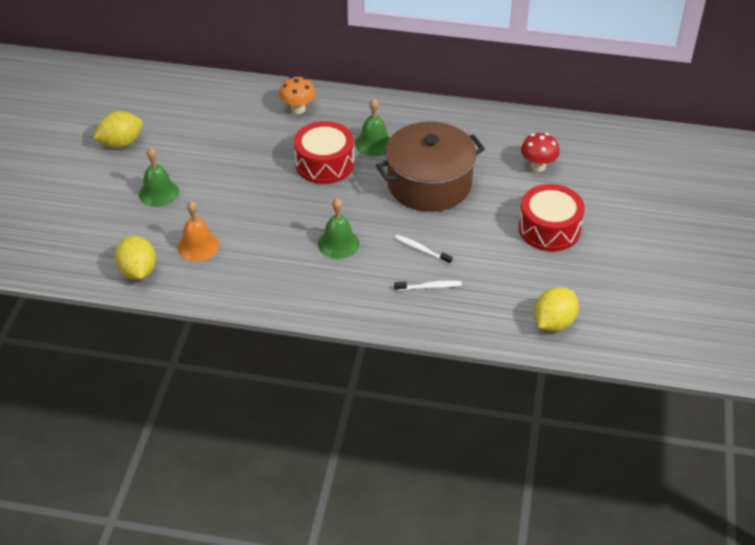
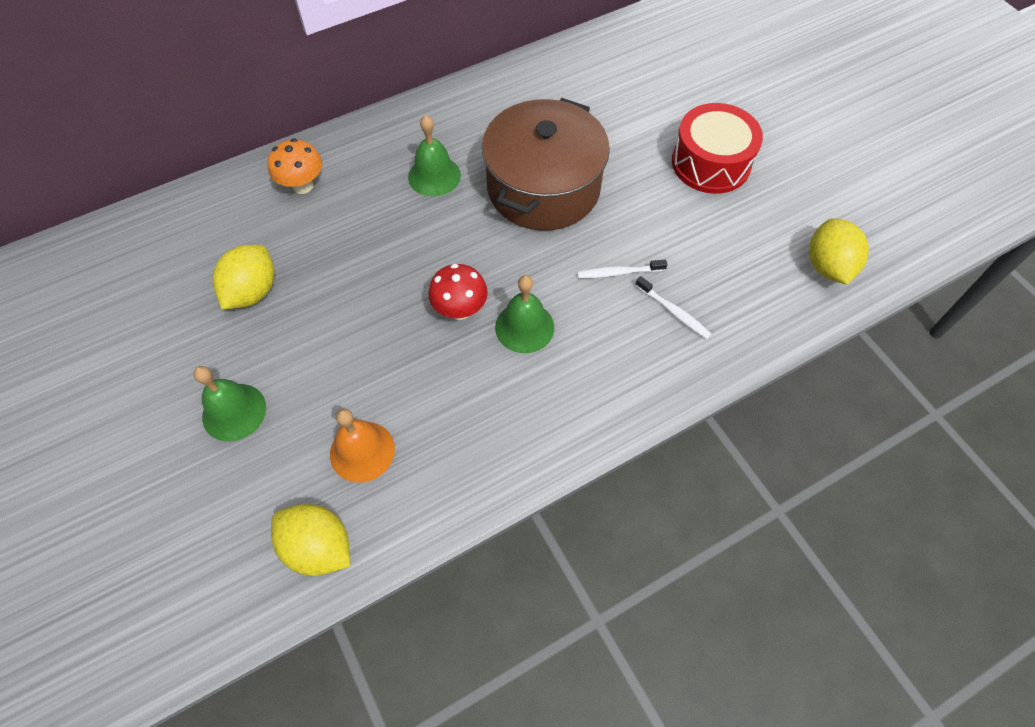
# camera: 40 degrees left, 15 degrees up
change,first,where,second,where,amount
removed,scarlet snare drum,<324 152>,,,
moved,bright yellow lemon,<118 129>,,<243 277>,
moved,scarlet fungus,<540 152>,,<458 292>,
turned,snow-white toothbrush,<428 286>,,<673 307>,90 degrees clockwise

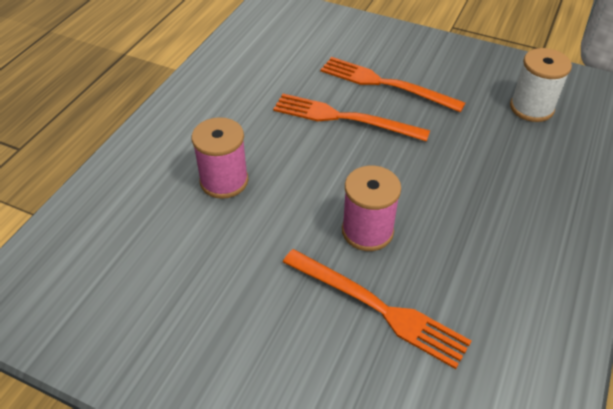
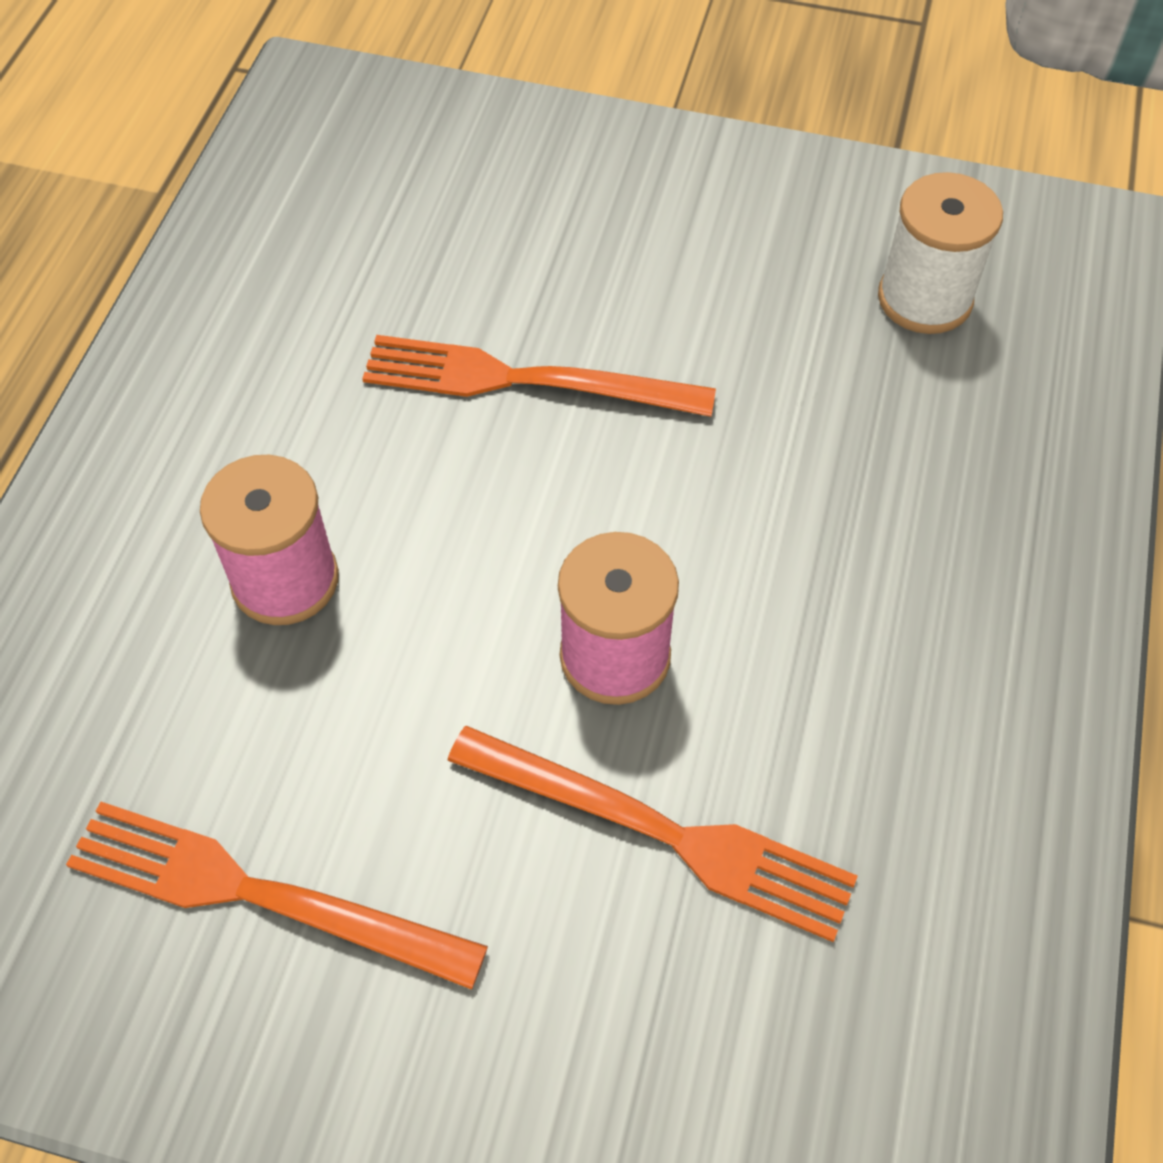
# camera: 10 degrees left, 10 degrees up
change,first,where,second,where,amount
moved,orange-coloured fork,<392 84>,,<277 896>,

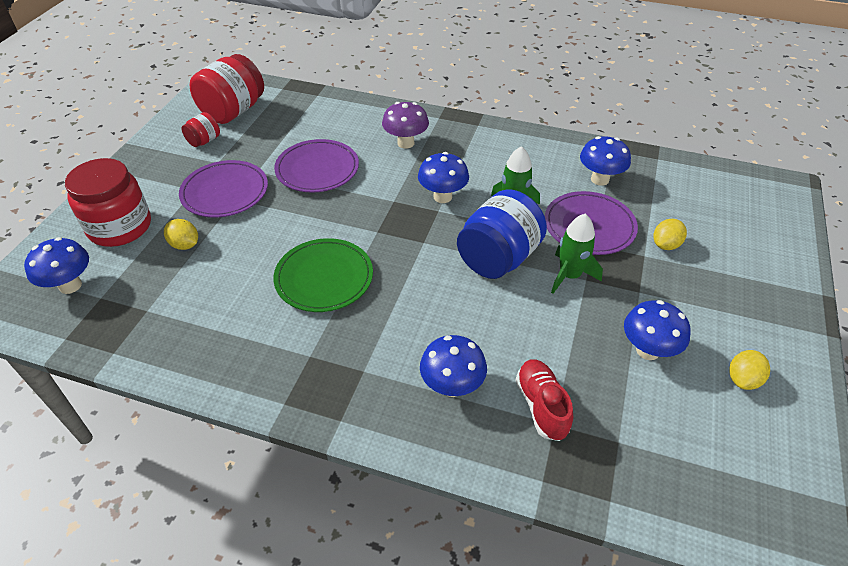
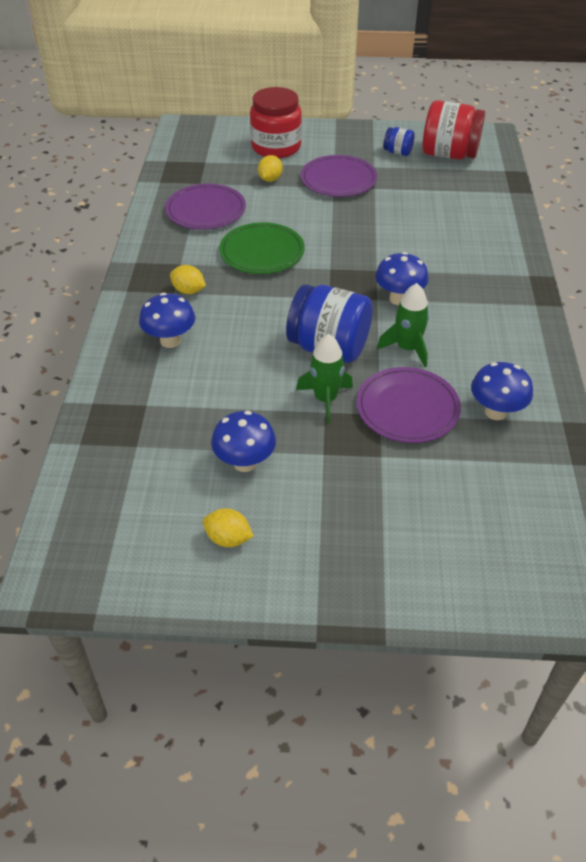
# camera: 75 degrees right, 0 degrees up
change,first,where,second,where,amount
removed,royal blue fungus,<56 265>,,,
removed,royal purple fungus,<405 125>,,,
removed,scarlet sneaker,<544 400>,,,
moved,royal purple plate,<316 166>,,<205 207>,
moved,bright yellow lemon,<670 234>,,<188 279>,
recoloured,scarlet jam jar,<200 129>,royal blue jam jar,<399 141>,

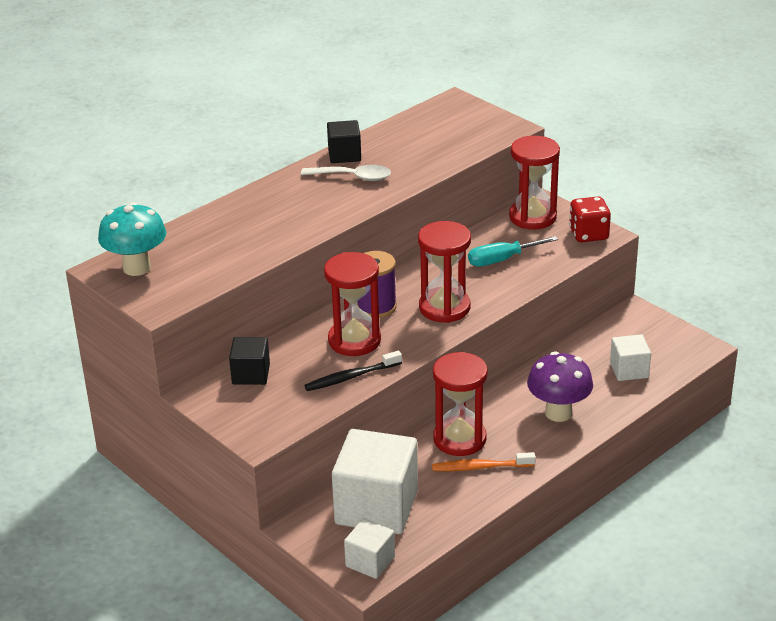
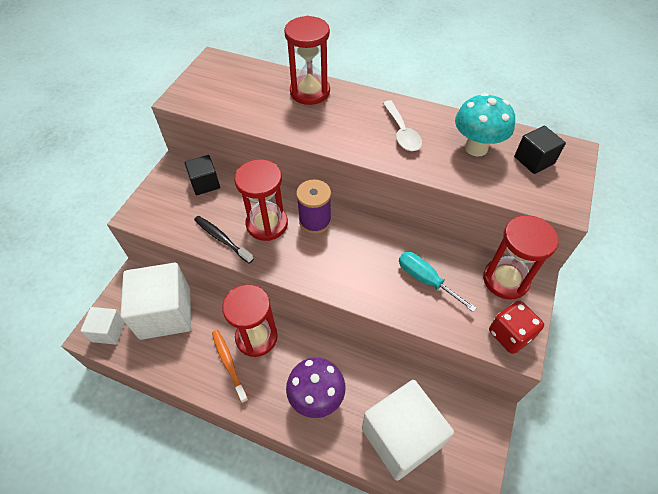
# camera: 65 degrees right, 20 degrees up
change,first,where,second,where,amount
moved,aqua fungus,<132 239>,,<485 124>,
moved,jet-black solid cube,<344 141>,,<540 150>,
moved,scarlet sand timer,<444 272>,,<307 60>,
resized,snow-white solid cube,<630 357>,,<408 430>,x1.96

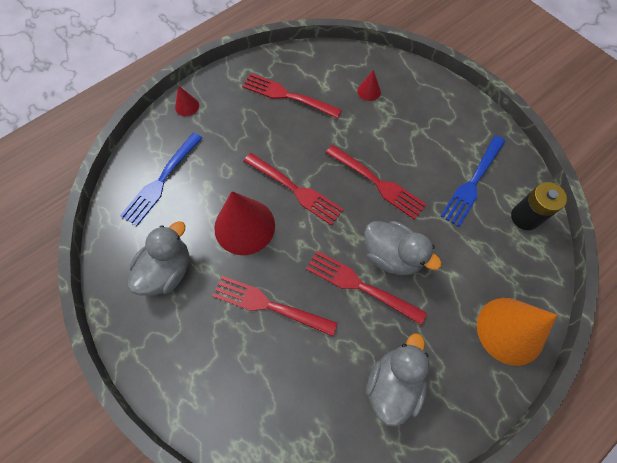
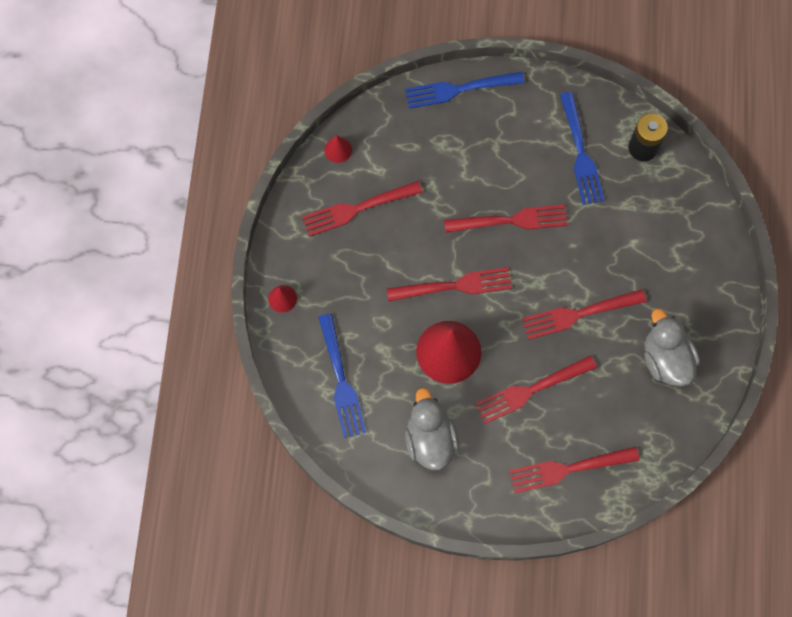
# camera: 45 degrees left, 5 degrees up
change,first,where,second,where,amount
removed,gray toy duck,<403 248>,,,
removed,orange-coloured cone shape,<517 332>,,,
added,,,royal blue fork,<464 90>,
added,,,scarlet fork,<574 470>,
moved,scarlet cone shape,<369 85>,,<338 149>,

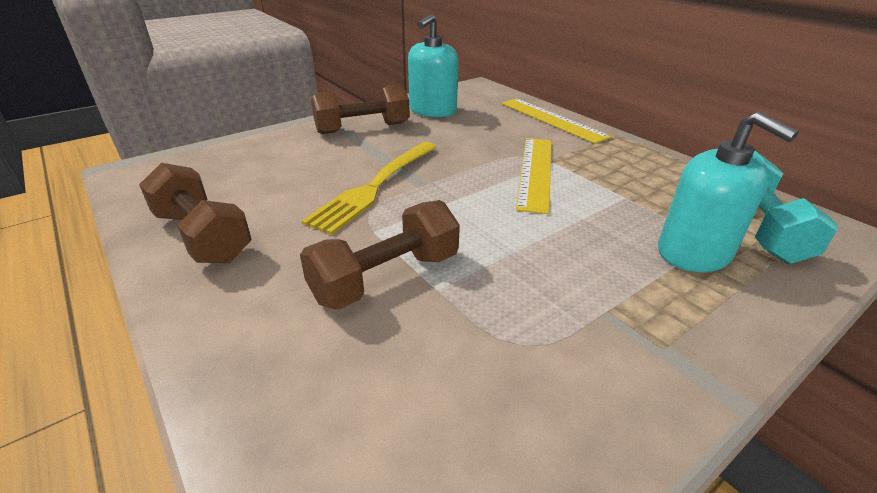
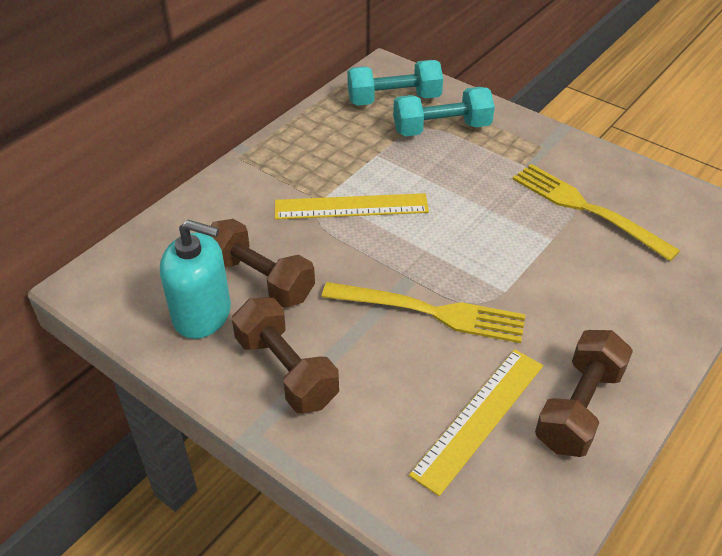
# camera: 105 degrees left, 10 degrees up
change,first,where,second,where,amount
added,,,bright yellow fork,<596 212>,
moved,russet free weight,<380 255>,,<263 263>,
moved,bright yellow measuring stick,<556 121>,,<476 422>,
replaced,aqua pump bottle,<728 191>,aqua free weight,<444 111>,

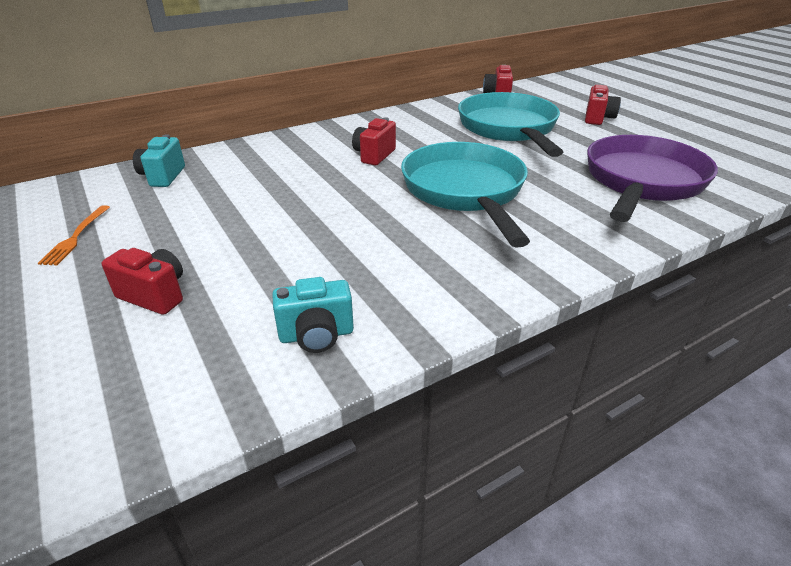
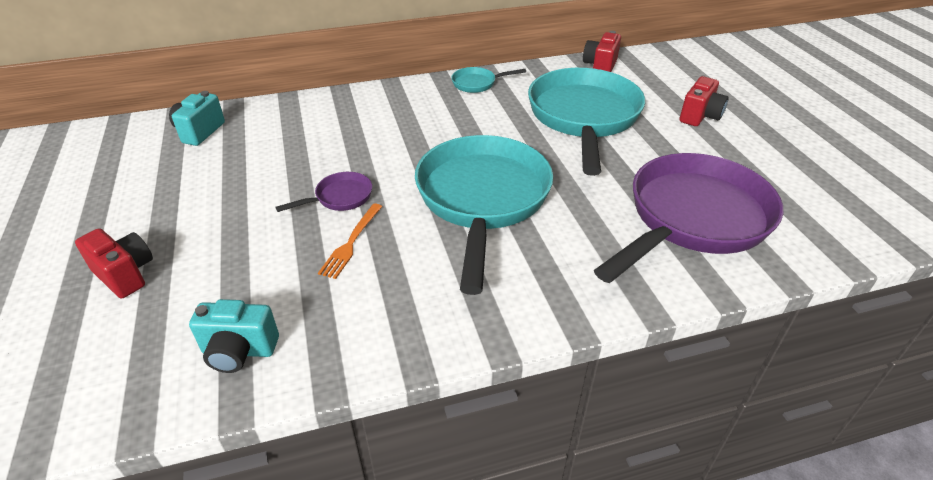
# camera: 15 degrees right, 5 degrees up
change,first,where,second,where,amount
removed,scarlet camera,<374 141>,,,
added,,,royal purple pan,<323 192>,
added,,,aqua pan,<488 80>,
moved,orange-coloured fork,<74 235>,,<350 241>,

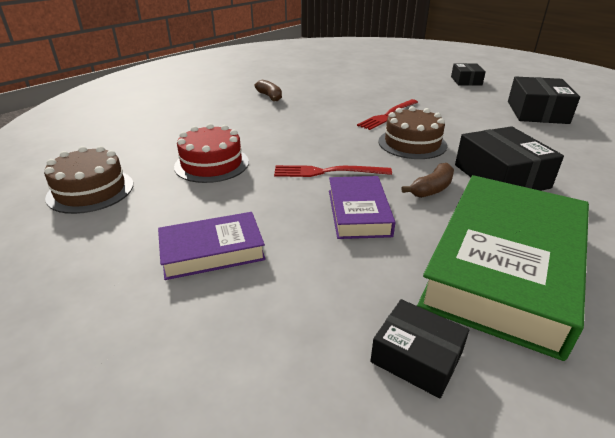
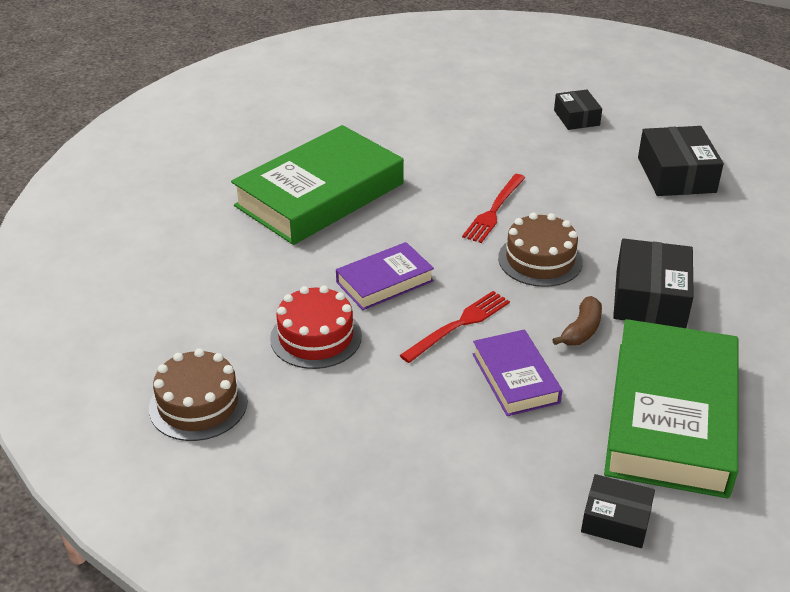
# camera: 15 degrees left, 5 degrees up
change,first,where,second,where,amount
moved,royal purple hardcover,<212 246>,,<385 276>,
replaced,russet toy banana,<268 90>,leaf-green hardcover,<317 185>,
turned,scarlet fork,<333 171>,,<454 327>,150 degrees clockwise
turned,jet-black parcel,<509 158>,,<653 283>,45 degrees clockwise

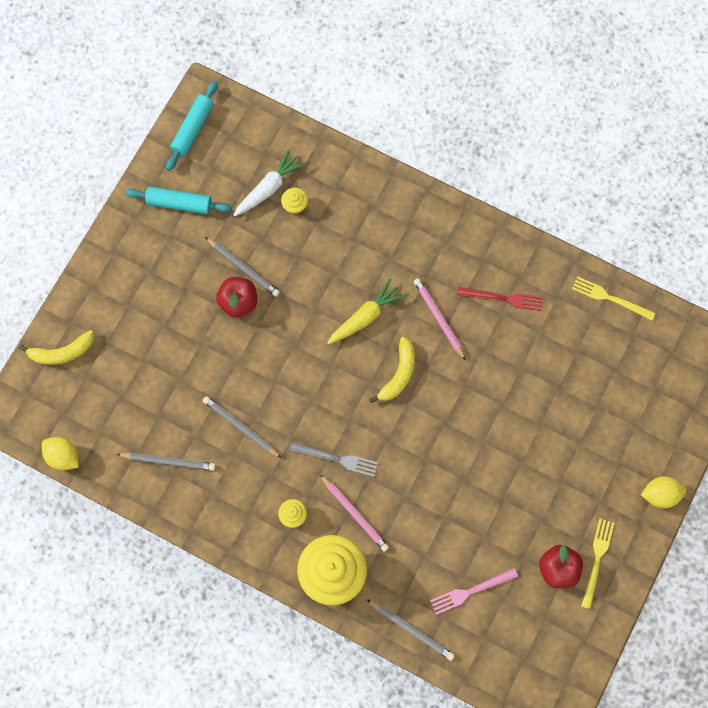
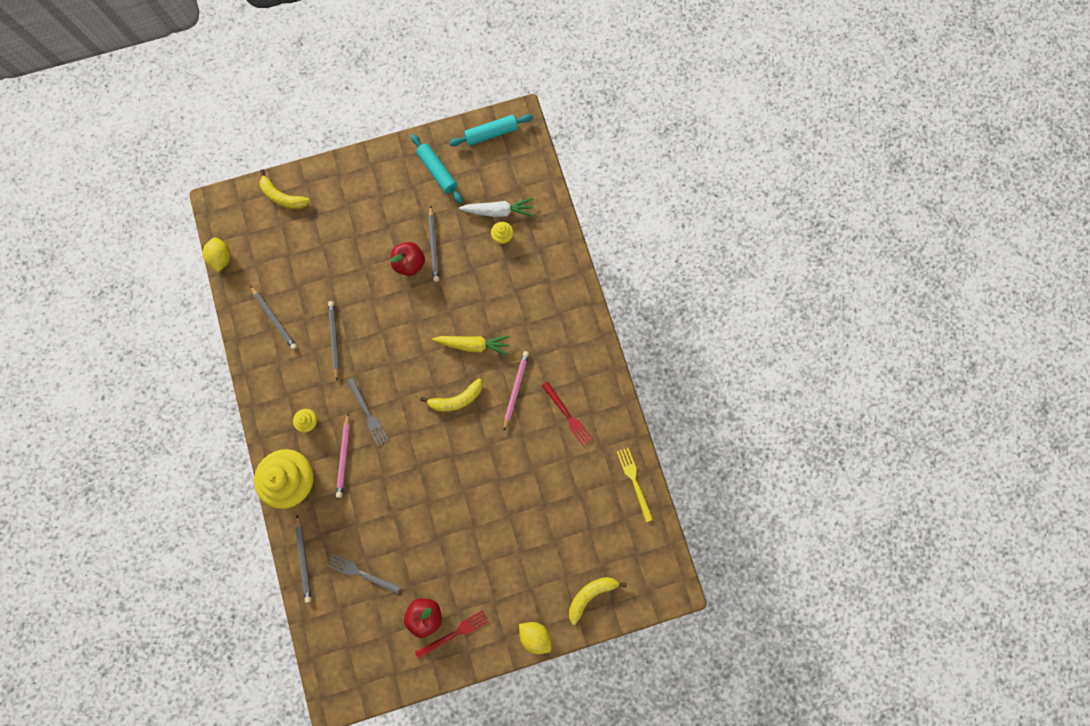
# camera: 45 degrees right, 5 degrees up
change,first,where,second,where,amount
added,,,bright yellow toy banana,<598 601>,
recoloured,rose-pink fork,<474 591>,gray fork,<364 574>,
recoloured,bright yellow fork,<597 564>,scarlet fork,<452 634>,

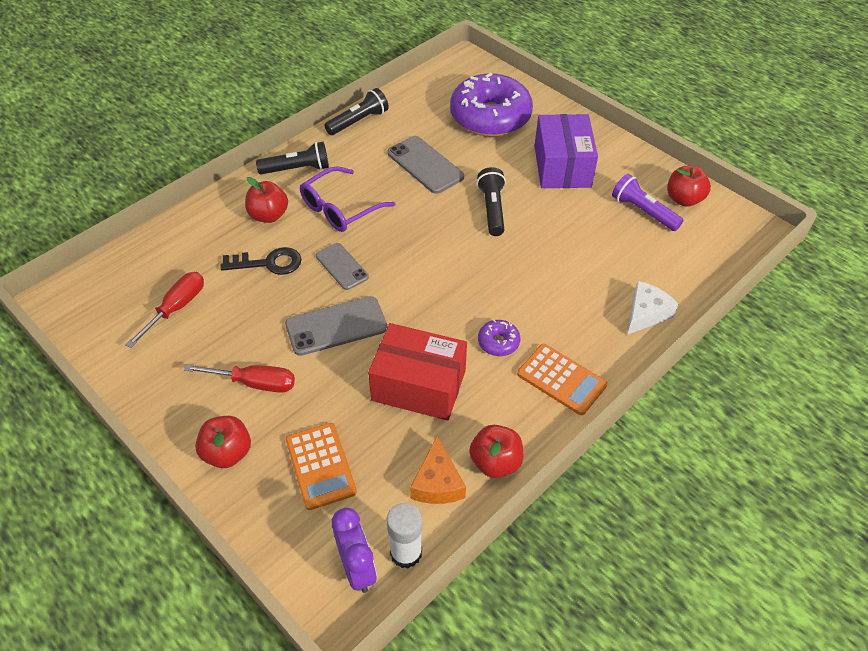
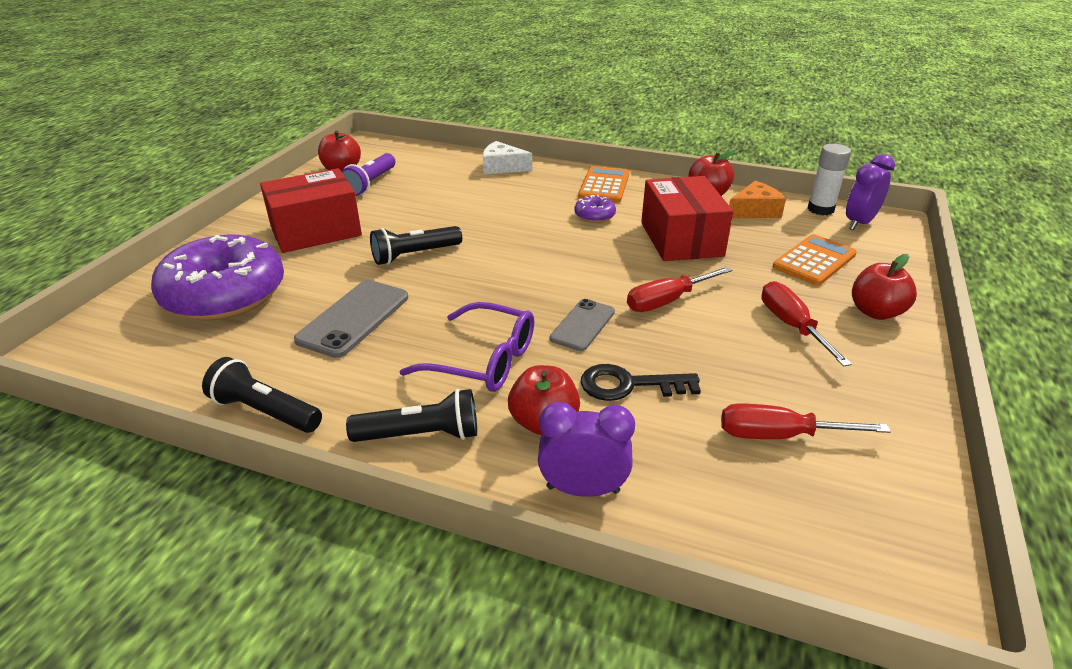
# camera: 115 degrees left, 15 degrees down
change,first,where,second,where,amount
added,,,royal purple alarm clock,<586 449>,
replaced,gray smartphone,<336 326>,scarlet hand screwdriver,<679 289>,
recoloured,royal purple parcel,<566 151>,scarlet parcel,<311 210>,
turned,jet-black key,<261 261>,,<641 382>,60 degrees counterclockwise
turned,jet-black flashlight,<292 158>,,<411 415>,120 degrees clockwise

